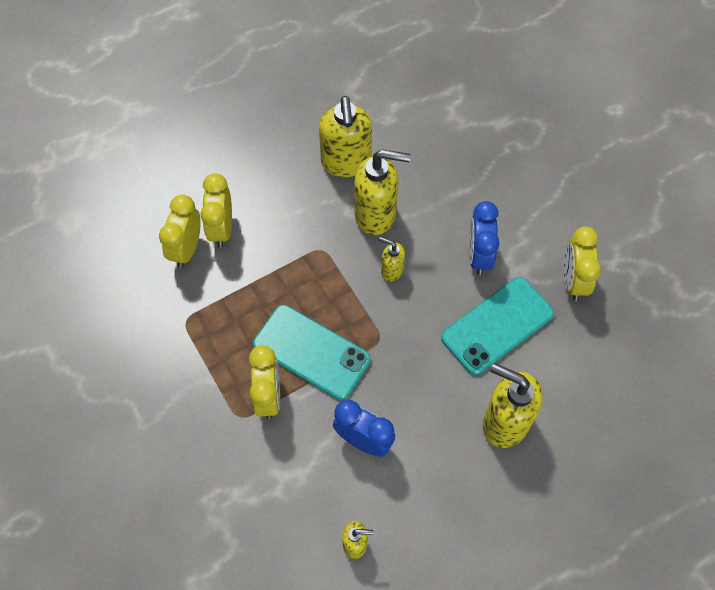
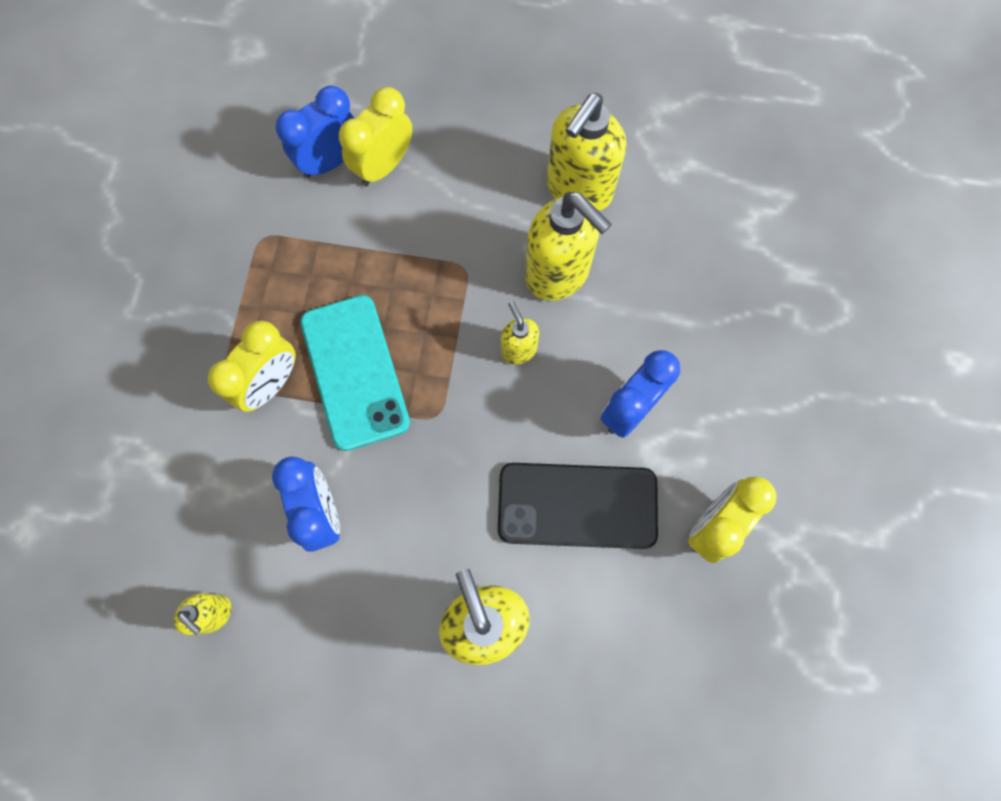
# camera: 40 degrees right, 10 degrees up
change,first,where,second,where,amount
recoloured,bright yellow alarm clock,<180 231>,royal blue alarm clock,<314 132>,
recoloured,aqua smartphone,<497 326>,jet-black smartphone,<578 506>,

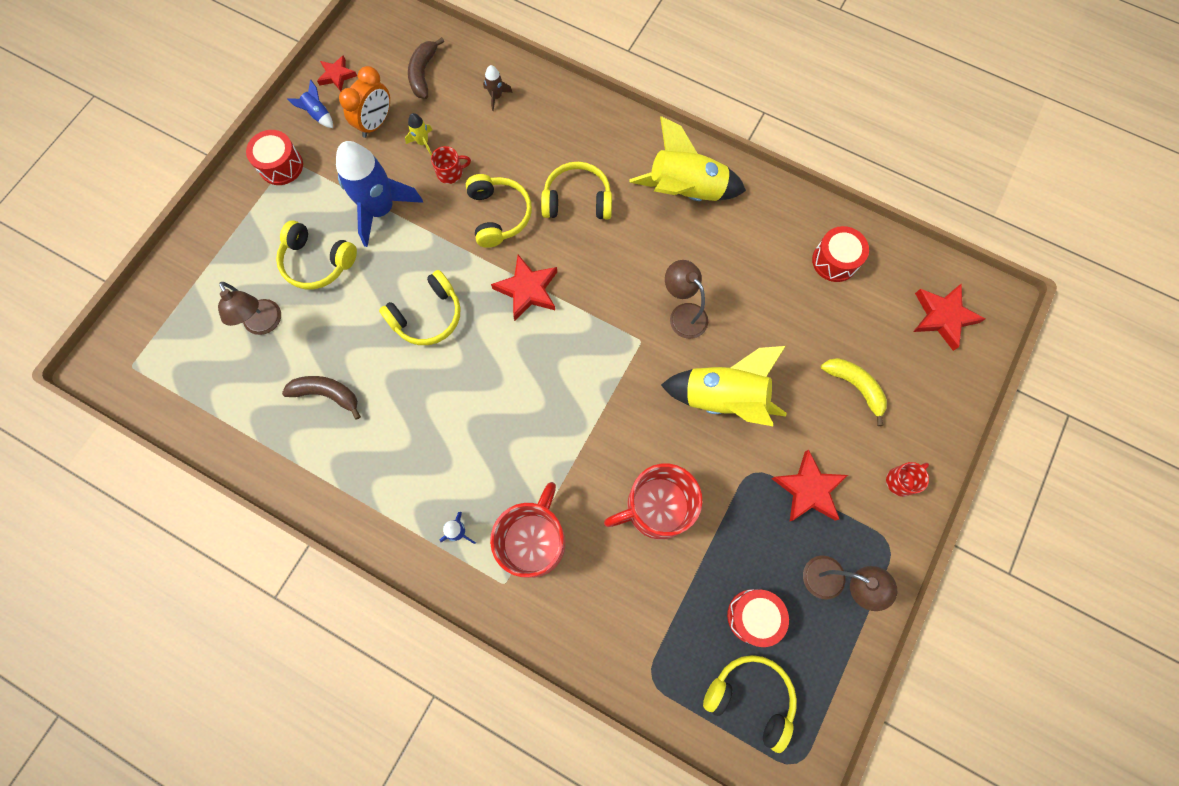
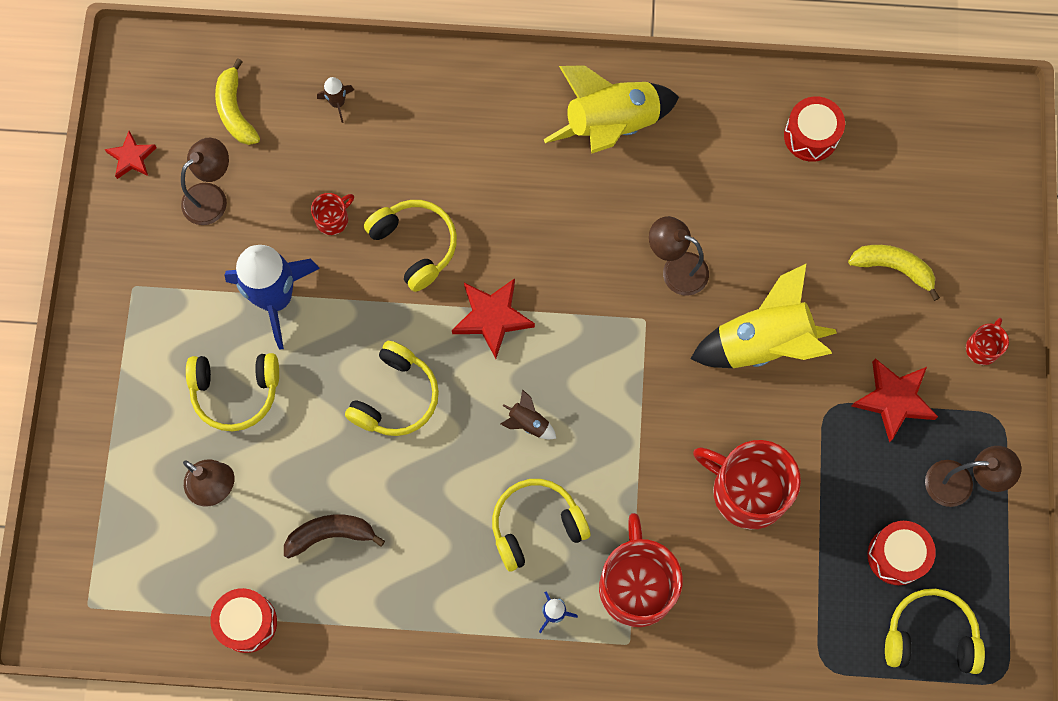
# camera: 25 degrees left, 0 degrees up
change,first,where,second,where,amount
removed,royal blue rocket,<310 103>,,,
removed,bright yellow rocket,<418 134>,,,
removed,scarlet star,<949 317>,,,
added,,,russet rocket,<528 414>,
moved,scarlet snare drum,<274 157>,,<243 620>,
moved,bright yellow headset,<576 191>,,<541 525>,
replaced,orange-coloured alarm clock,<364 102>,russet desk lamp,<205 181>,
recoloured,russet toy banana,<426 68>,bright yellow toy banana,<237 102>,
turned,scarlet tea mug,<653 501>,,<747 484>,75 degrees clockwise

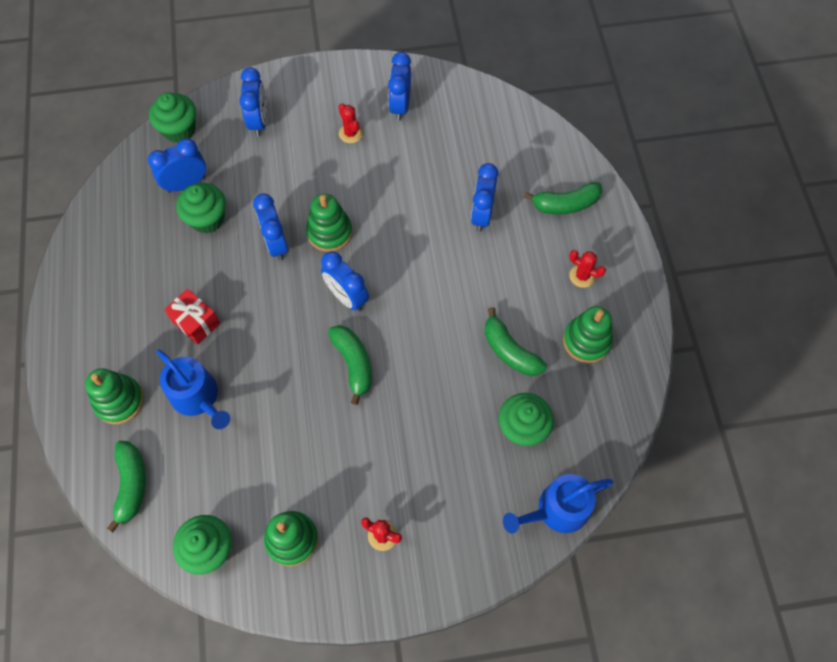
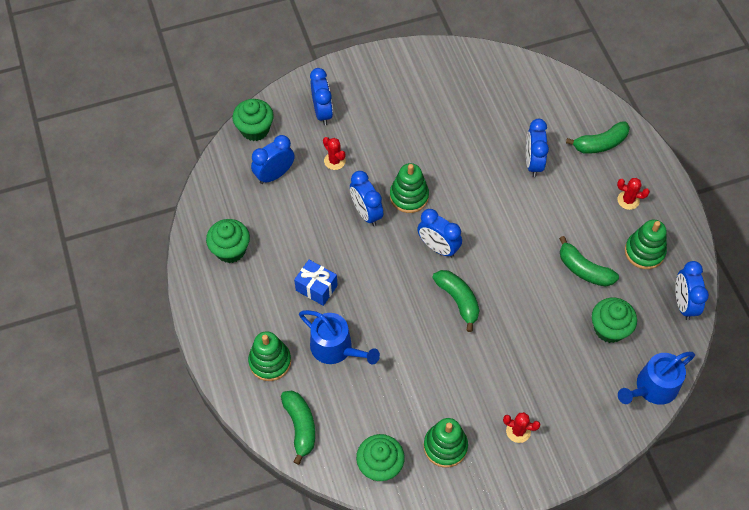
# camera: 10 degrees left, 5 degrees down
change,first,where,second,where,amount
moved,leaf-green muffin,<201 208>,,<228 241>,
moved,scarlet prickly plant,<351 123>,,<334 153>,
moved,royal blue alarm clock,<399 86>,,<692 290>,
recoloured,scarlet present,<192 317>,royal blue present,<316 283>,

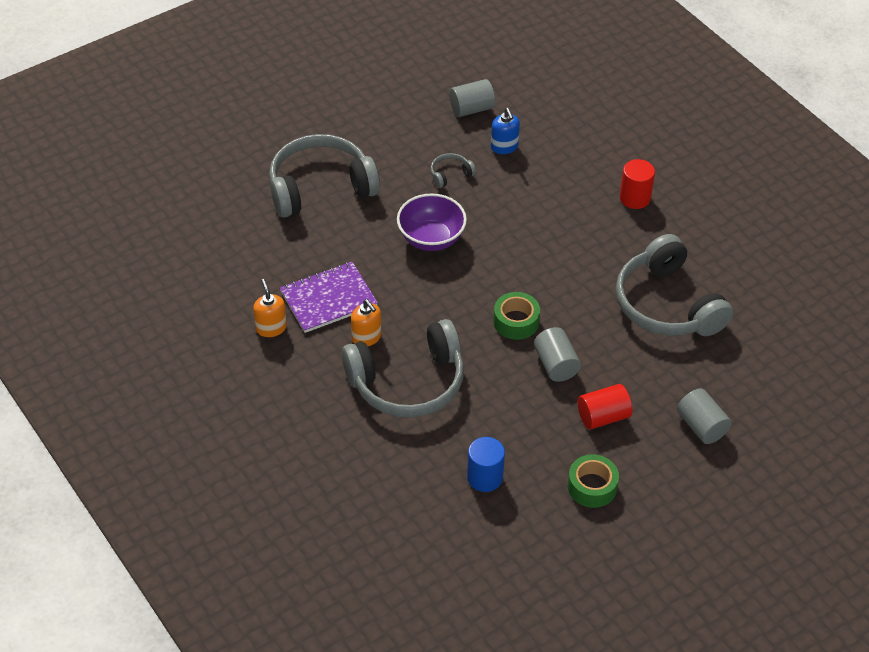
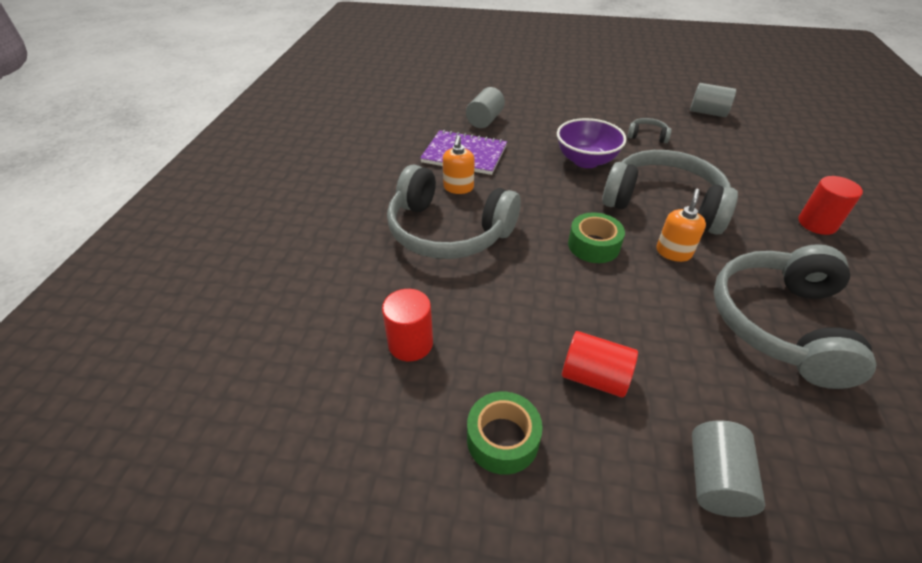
# camera: 45 degrees right, 5 degrees down
change,first,where,second,where,amount
removed,royal blue pump bottle,<505 131>,,,
moved,orange-coloured pump bottle,<270 308>,,<681 225>,
moved,gray headset,<324 176>,,<670 192>,
moved,gray solid cylinder,<557 354>,,<485 107>,
recoloured,royal blue solid cylinder,<486 464>,scarlet solid cylinder,<407 325>,

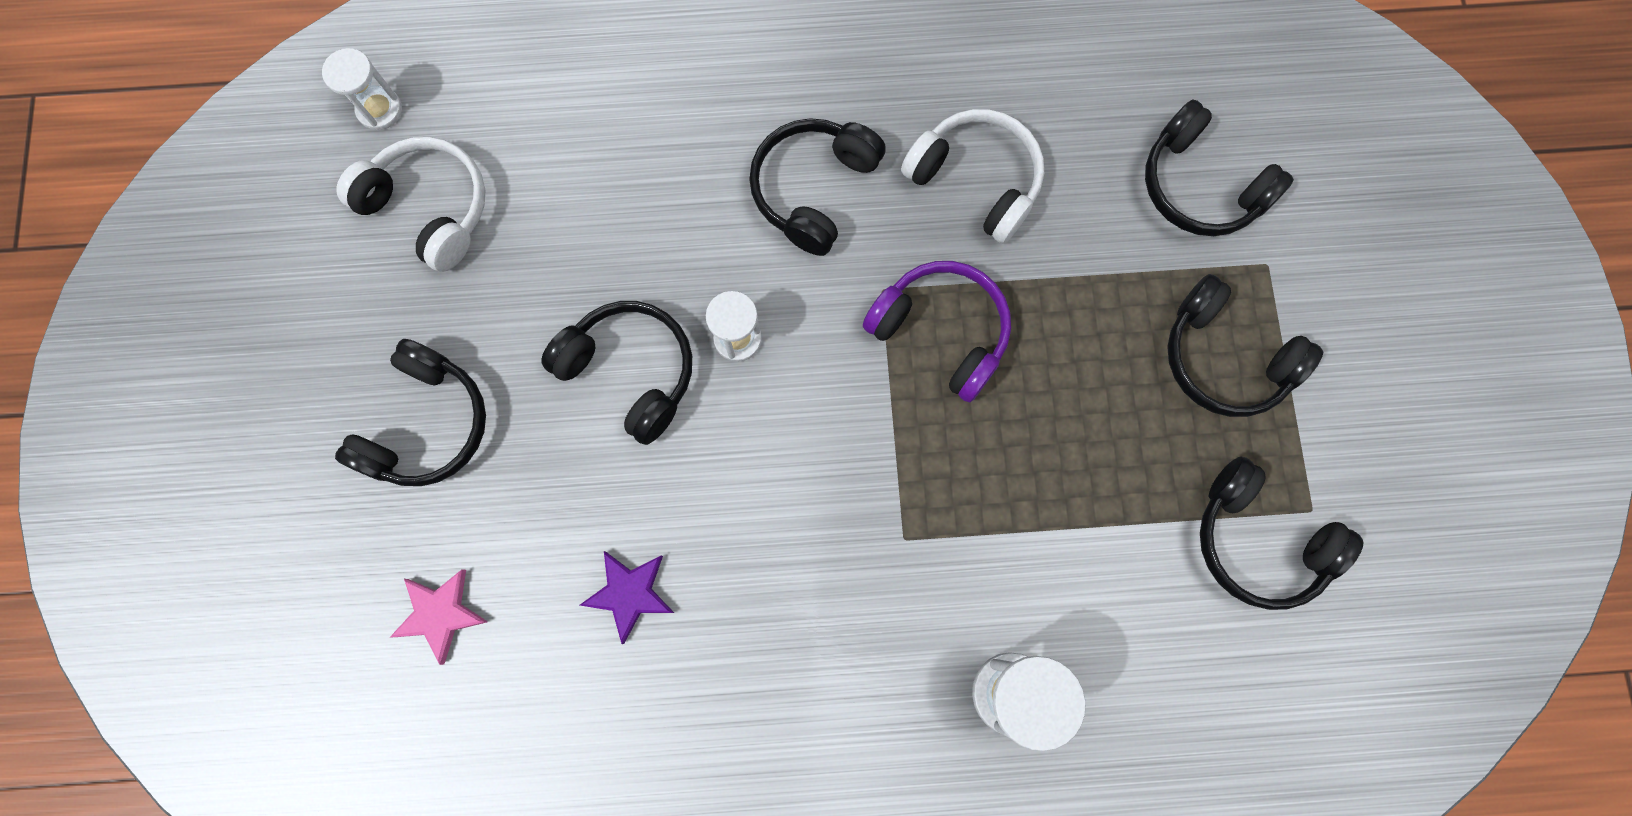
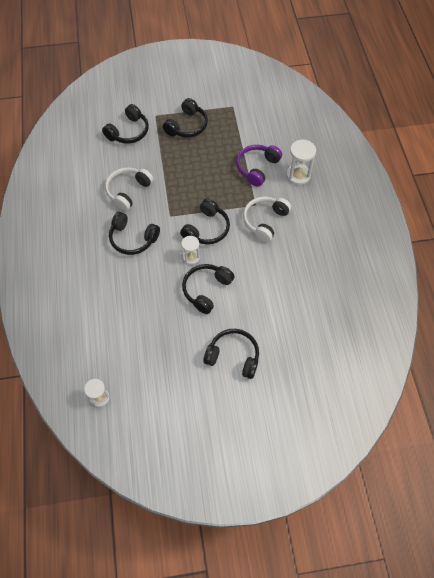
# camera: 95 degrees left, 15 degrees down
change,first,where,second,where,amount
removed,rose-pink star,<439 617>,,,
removed,royal purple star,<627 597>,,,
moved,snow-white headset,<410 204>,,<267 219>,
moved,royal purple headset,<937 331>,,<259 166>,
moved,jet-black headset,<1282 533>,,<205 221>,

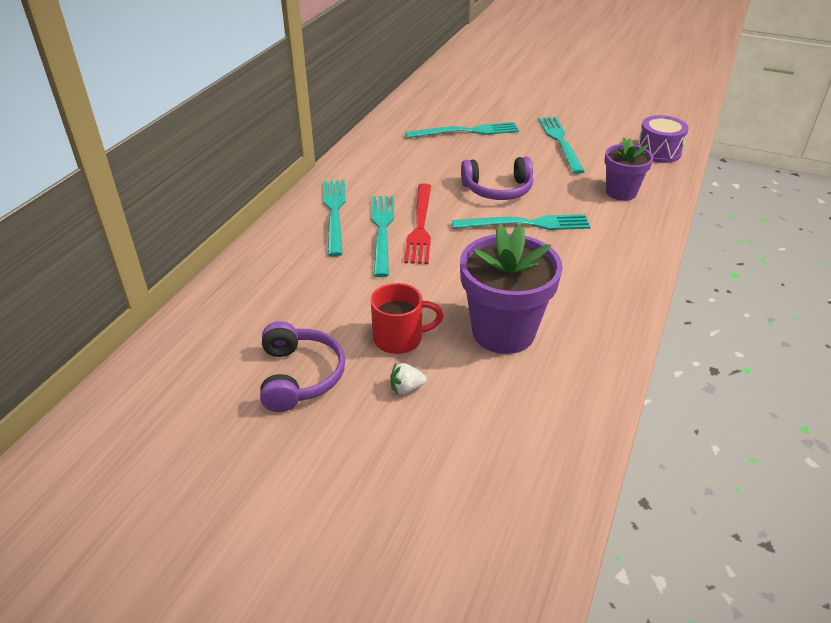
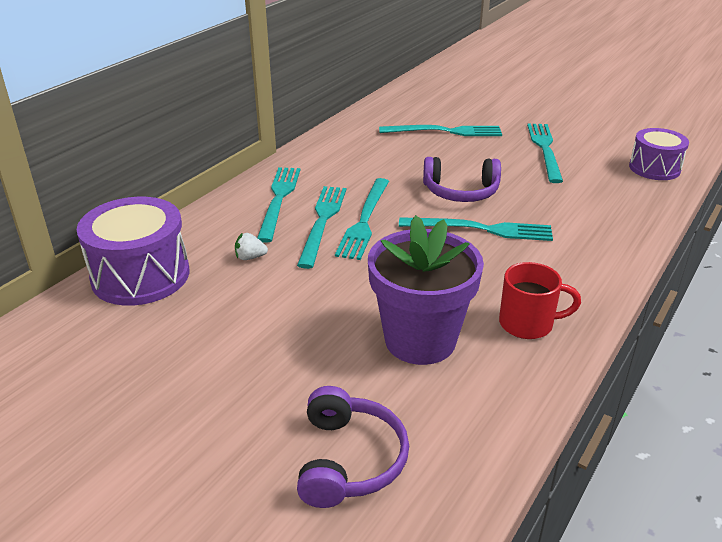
# camera: 10 degrees right, 5 degrees down
change,first,where,second,where,amount
removed,royal purple flower pot,<628 169>,,,
added,,,royal purple snare drum,<133 251>,
moved,royal purple headset,<302 366>,,<353 447>,
moved,scarlet tea mug,<407 318>,,<540 300>,
moved,snow-white berry,<408 378>,,<251 246>,
recoloured,scarlet fork,<417 223>,aqua fork,<362 219>,

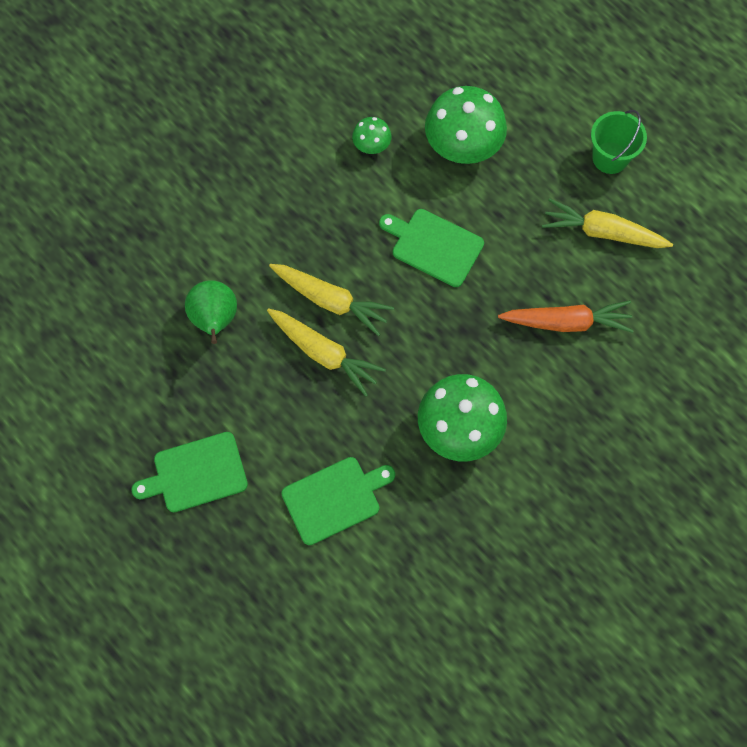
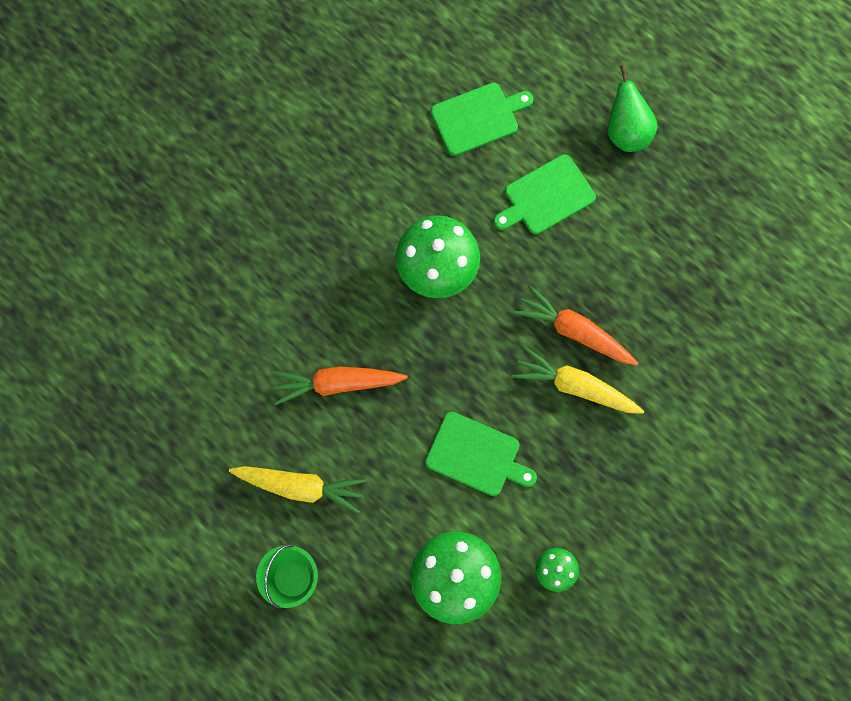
# camera: 175 degrees right, 5 degrees up
change,first,where,second,where,amount
moved,leaf-green cutting board,<189 472>,,<482 119>,
moved,leaf-green pear,<211 312>,,<632 108>,
recoloured,bright yellow toy carrot,<326 352>,orange-coloured toy carrot,<576 325>,

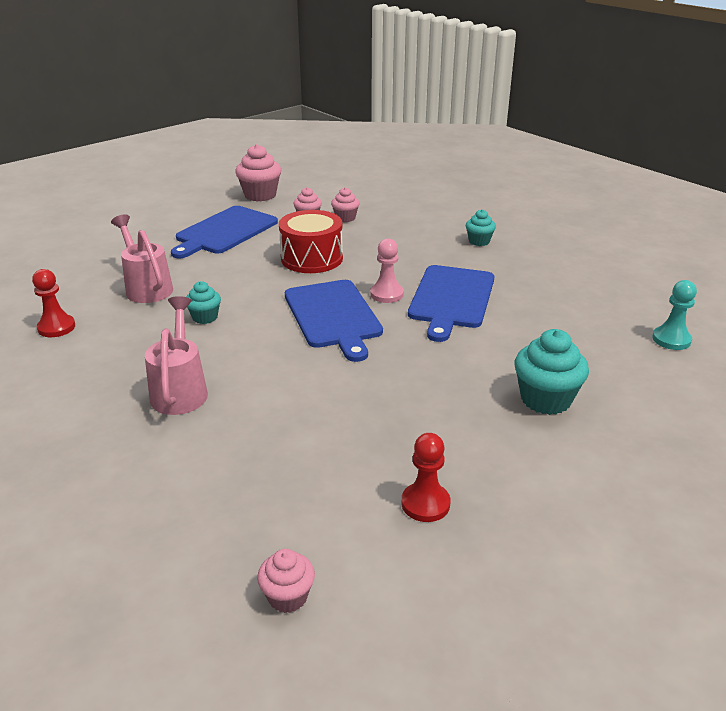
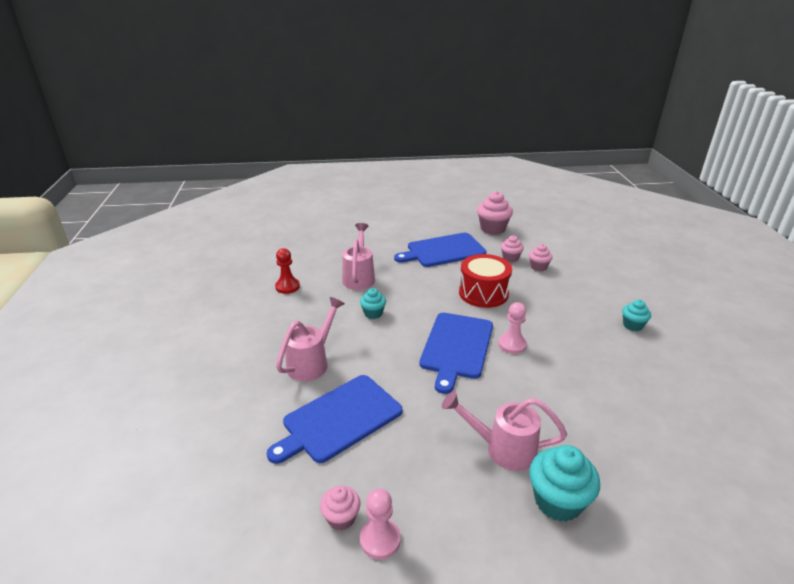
# camera: 35 degrees right, 0 degrees up
change,first,where,second,where,amount
removed,aqua chess pawn,<674 315>,,,
added,,,rose-pink watering pot,<504 431>,
moved,rose-pink muffin,<286 581>,,<340 508>,
moved,royal blue cutting board,<451 303>,,<334 419>,
recoloured,scarlet chess pawn,<426 477>,rose-pink chess pawn,<380 524>,

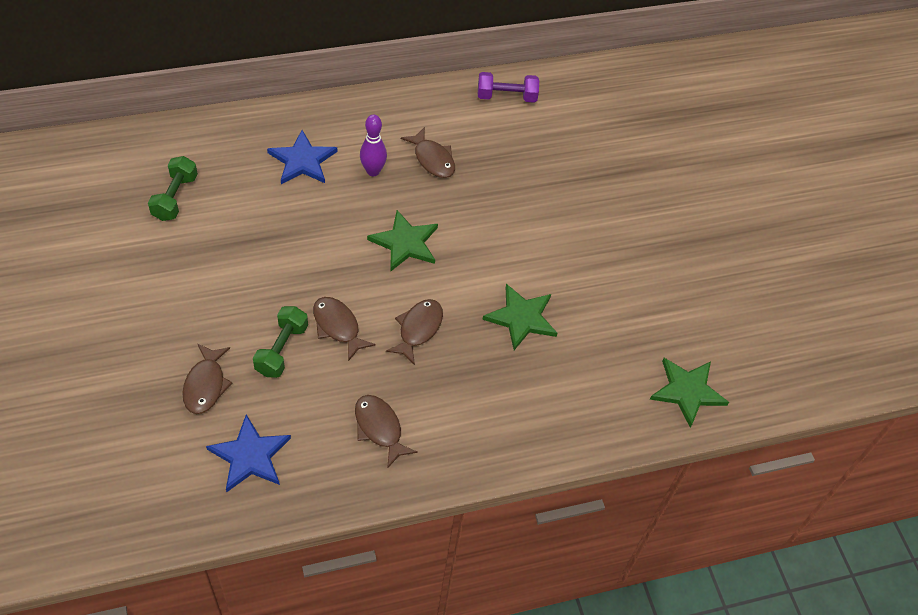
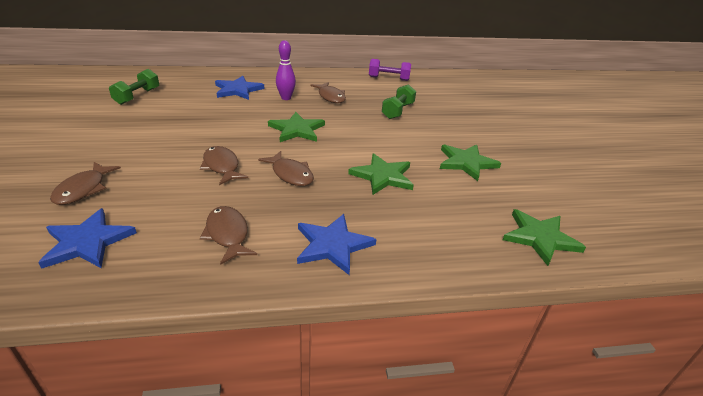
# camera: 10 degrees right, 20 degrees down
change,first,where,second,where,amount
added,,,royal blue star,<336 244>,
added,,,leaf-green star,<470 163>,
moved,leaf-green free weight,<280 342>,,<399 101>,
turned,russet fish,<414 332>,,<286 168>,105 degrees clockwise

